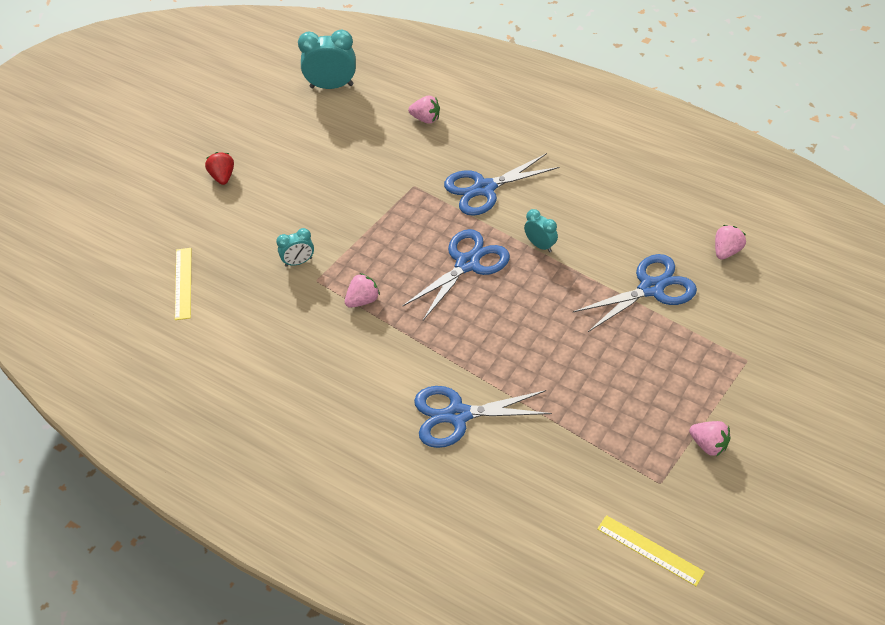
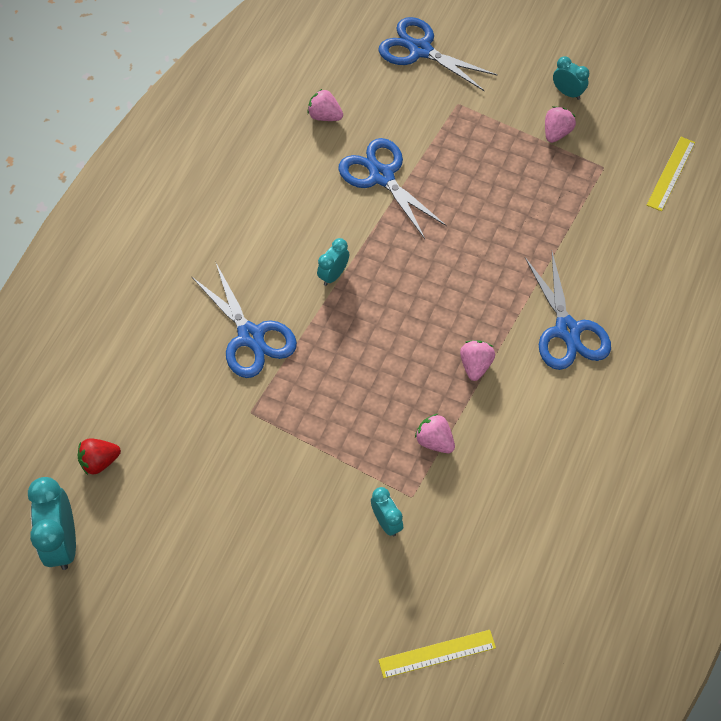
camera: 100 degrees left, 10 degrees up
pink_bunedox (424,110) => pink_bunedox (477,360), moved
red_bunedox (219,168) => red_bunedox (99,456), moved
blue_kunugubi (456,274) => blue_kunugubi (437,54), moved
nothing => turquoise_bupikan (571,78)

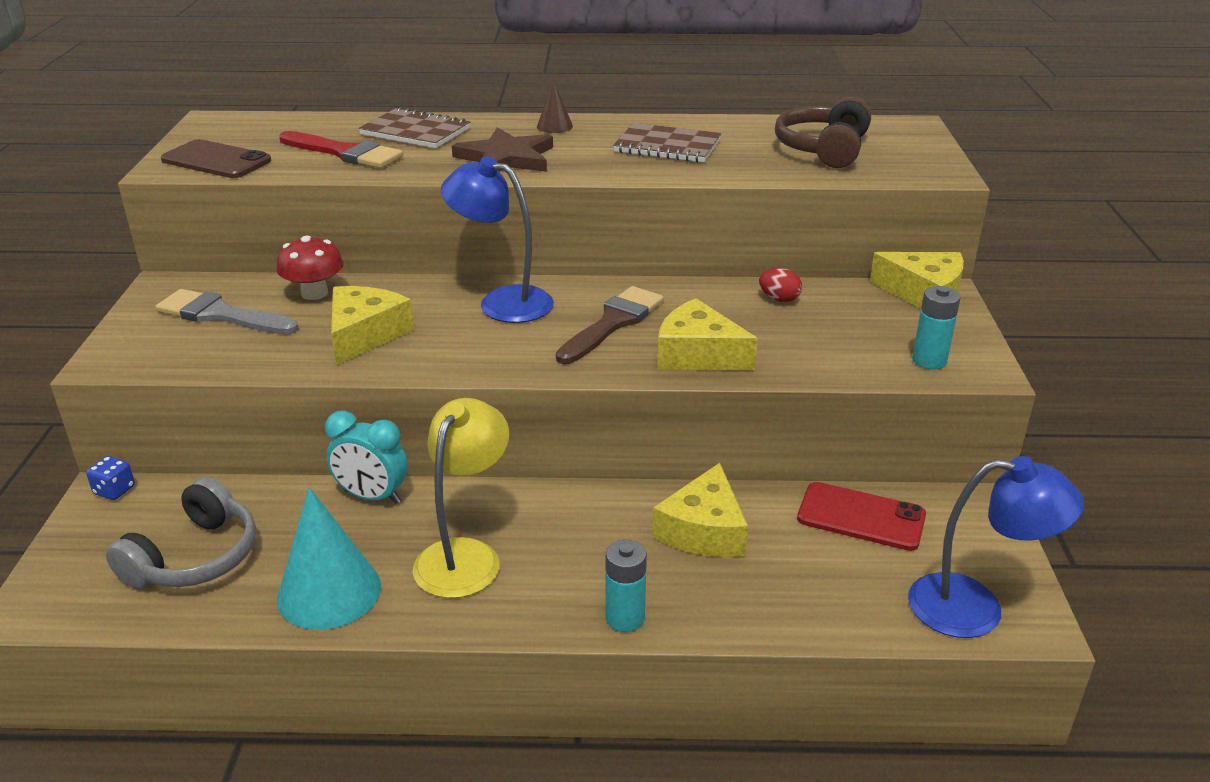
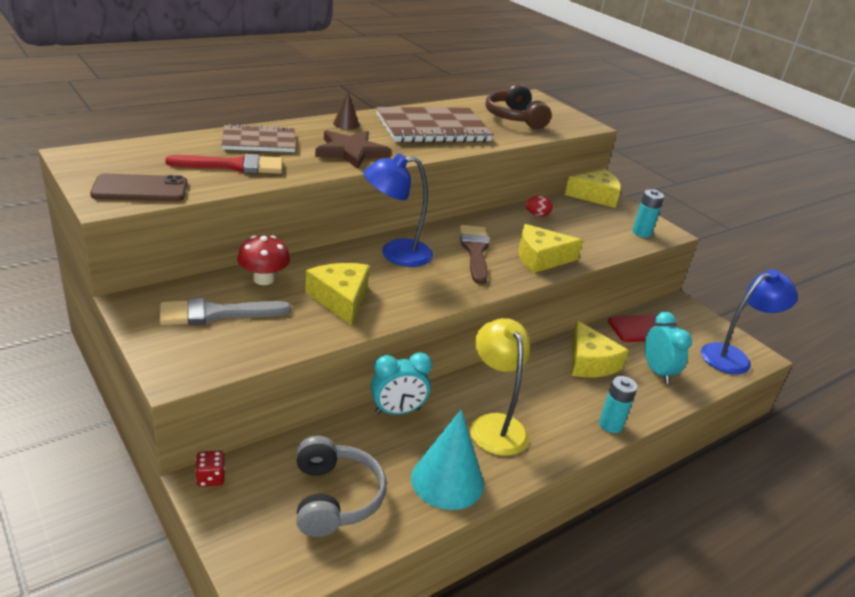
camera: 40 degrees left, 0 degrees up
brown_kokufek (667,143) => brown_kokufek (435,125), x1.60
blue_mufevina (110,478) => red_mufevina (210,469)
nothing => turquoise_bupikan (668,348)

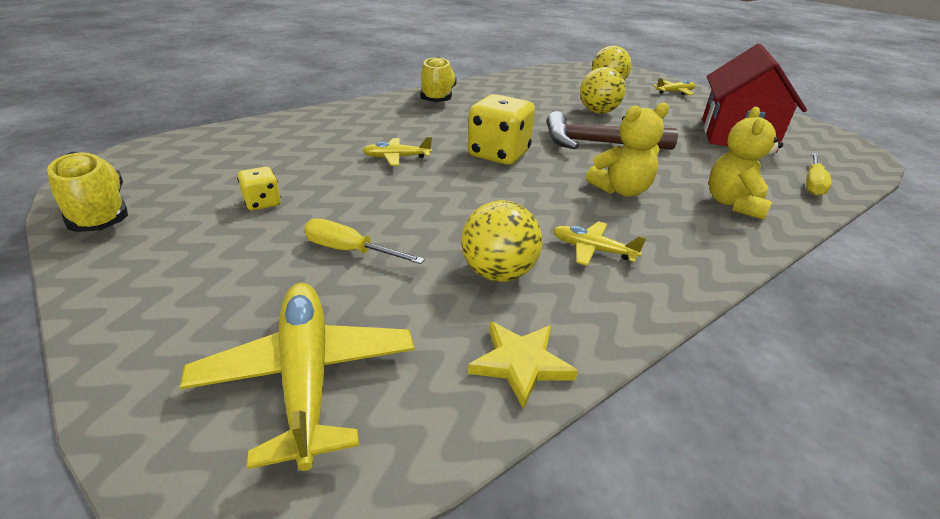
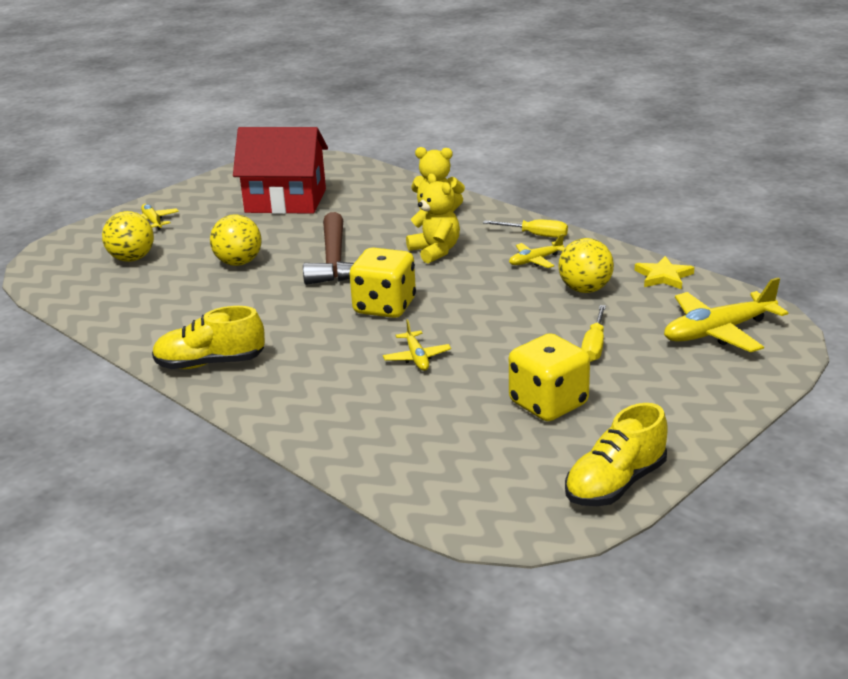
camera: 95 degrees left, 5 degrees down
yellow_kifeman (819,174) => yellow_kifeman (525,229), moved
yellow_mufevina (259,189) => yellow_mufevina (549,377), x1.99
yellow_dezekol (599,243) => yellow_dezekol (537,251), 45 degrees clockwise

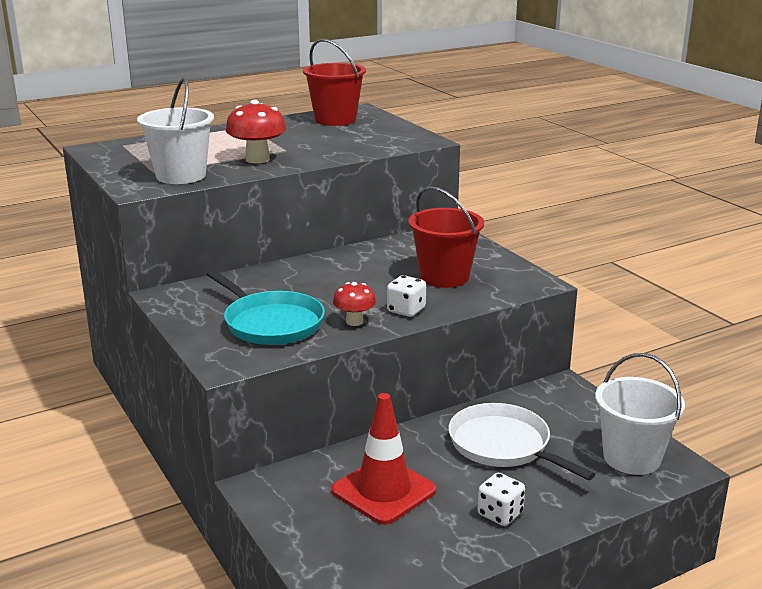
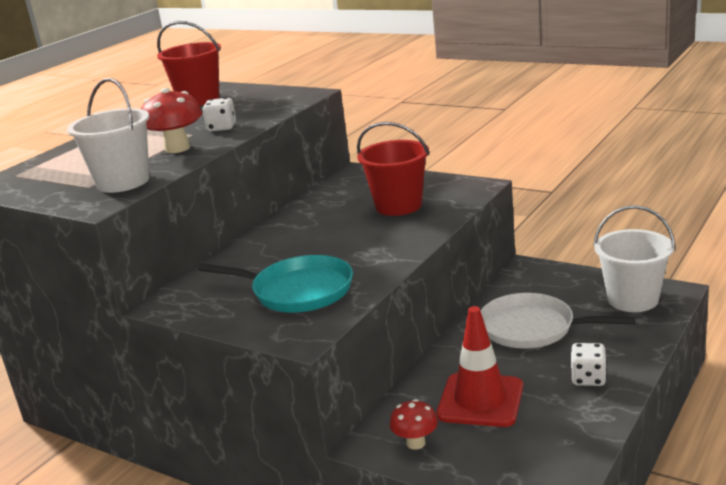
camera: 25 degrees left, 0 degrees up
white_mufevina (406,296) => white_mufevina (219,115), moved
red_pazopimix (354,304) => red_pazopimix (414,424), moved

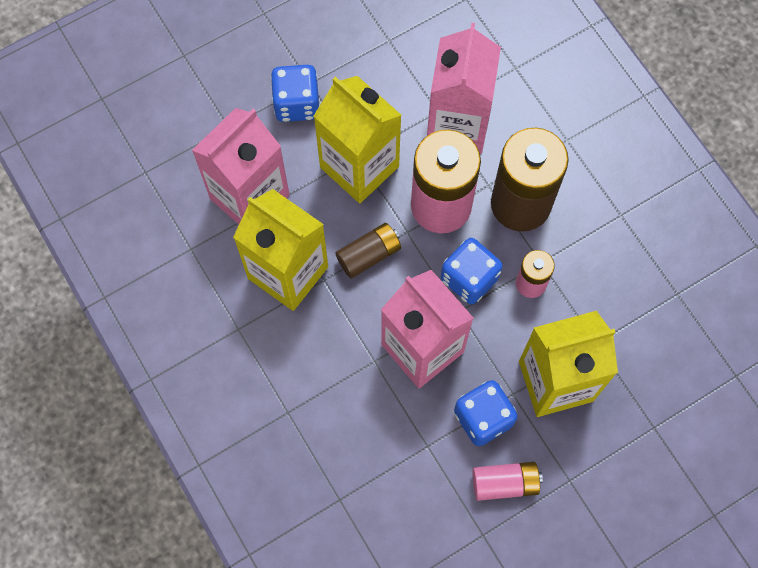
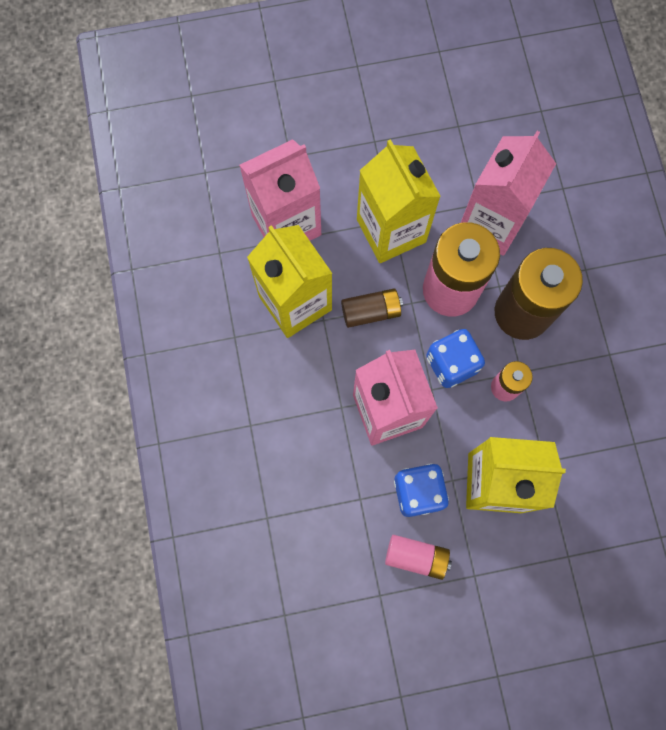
camera: 20 degrees right, 5 degrees up
blue_mufevina (295,93) => nothing

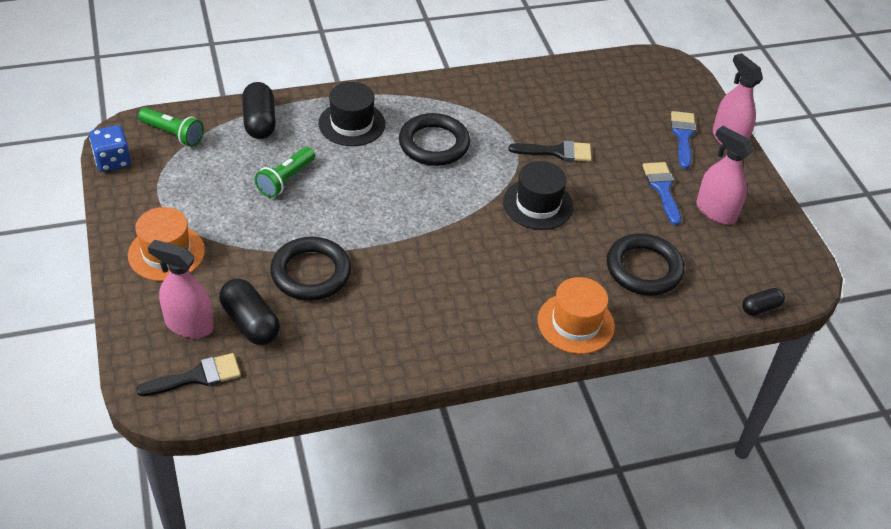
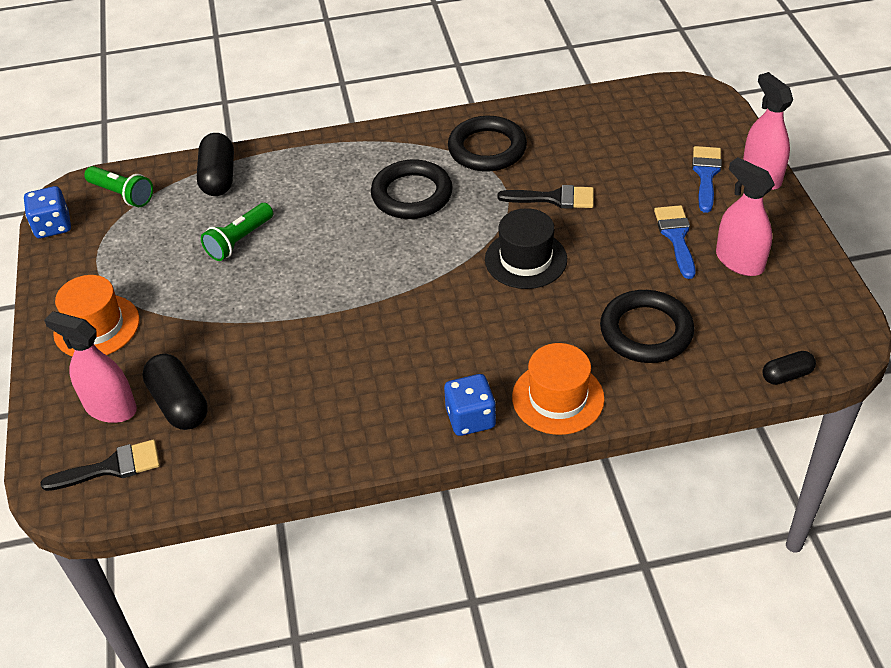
camera: 10 degrees right, 0 degrees up
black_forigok (351,114) => nothing
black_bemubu (310,269) => black_bemubu (487,144), moved
nothing => blue_mufevina (470,405)

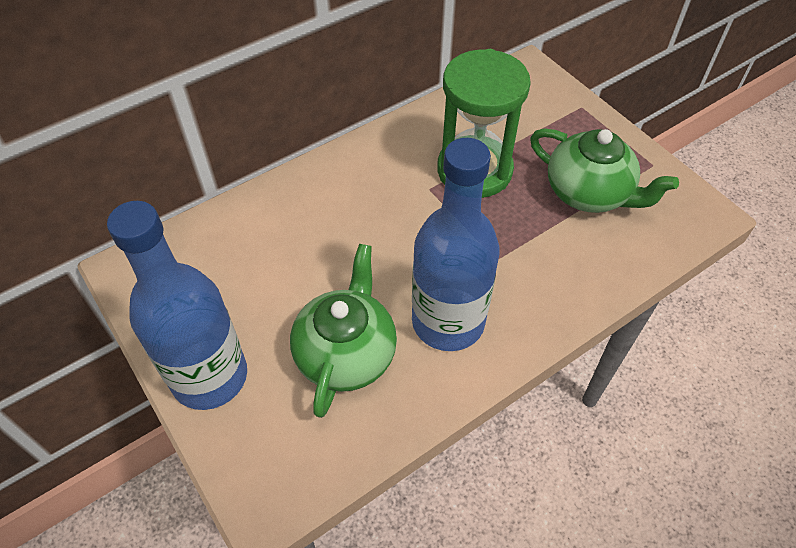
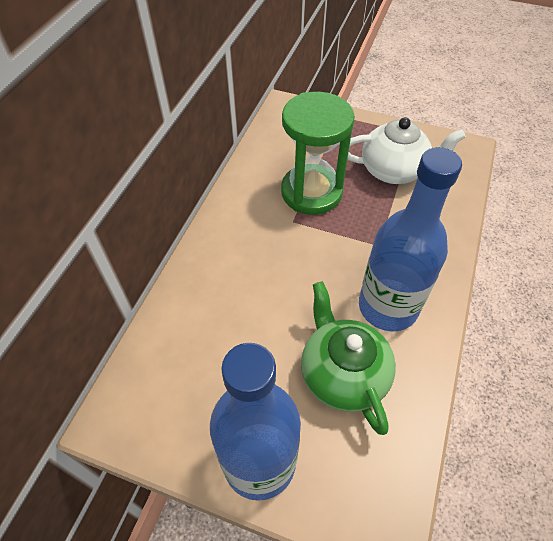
camera: 35 degrees left, 0 degrees up
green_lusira (604,170) => white_lusira (406,150)

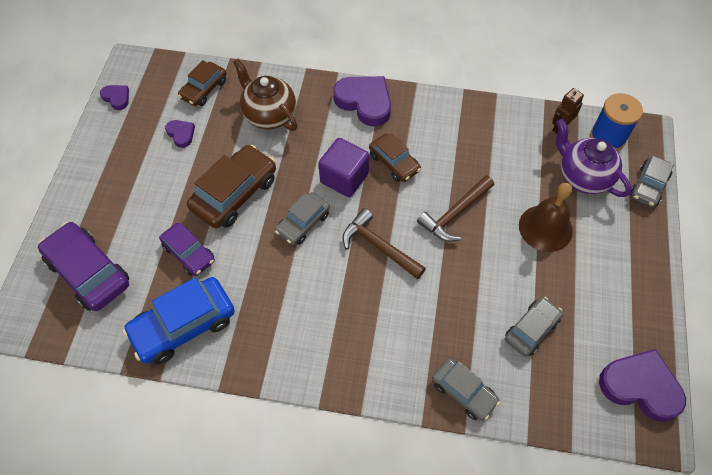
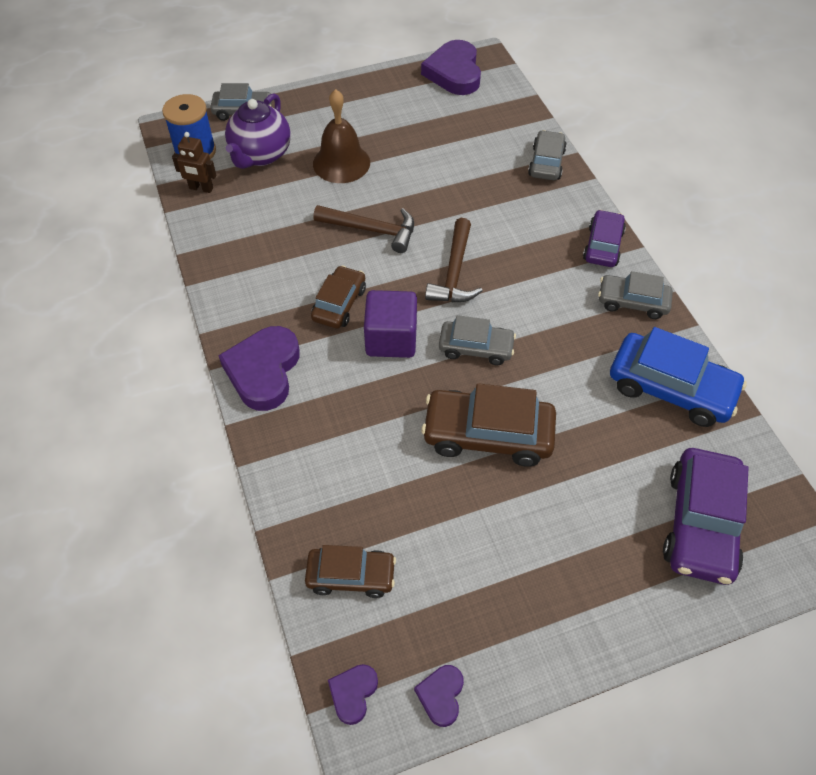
camera: 120 degrees left, 5 degrees down
brown_lusira (265,95) => nothing
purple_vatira (180,134) => purple_vatira (353,694), moved
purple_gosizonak (187,249) => purple_gosizonak (604,238), moved
grey_gosizonak (534,327) => grey_gosizonak (635,295), moved

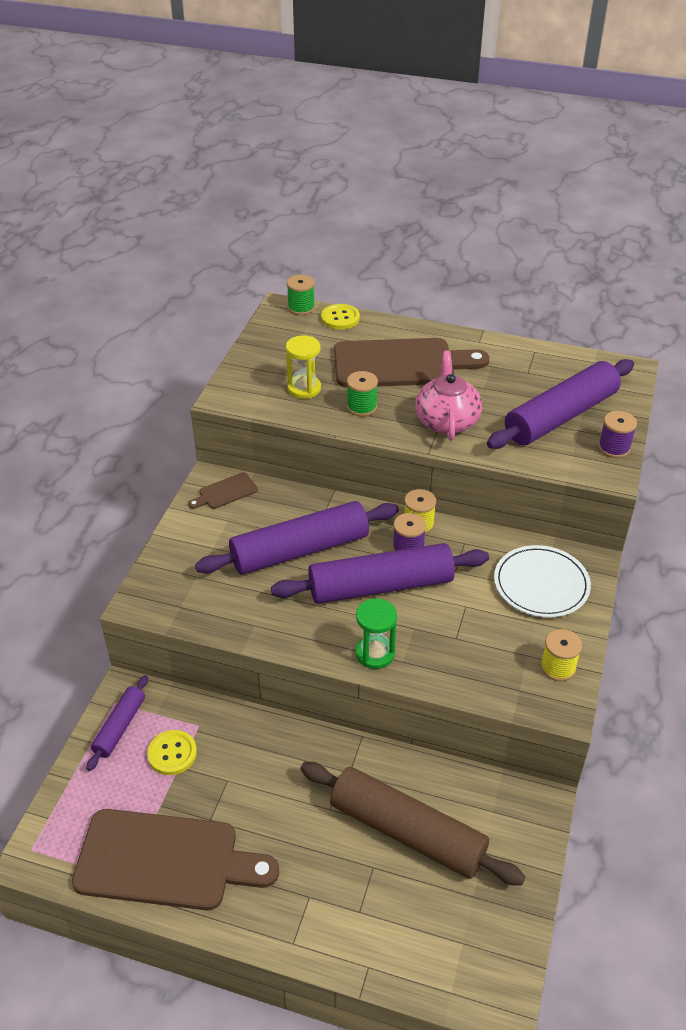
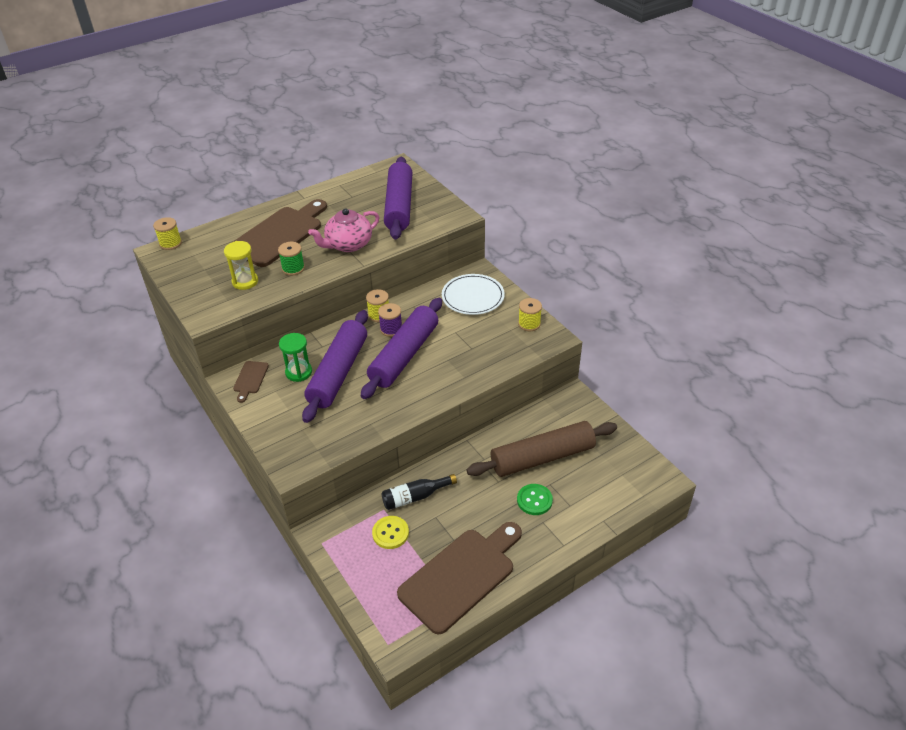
camera: 50 degrees left, 0 degrees up
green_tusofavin (301,295) => yellow_tusofavin (167,233)
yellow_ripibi (340,317) => nothing
pink_lusira (448,395) => pink_lusira (343,230), 75 degrees counterclockwise
purple_tusofavin (617,434) => nothing
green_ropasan (376,634) => green_ropasan (295,357), moved
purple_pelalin (117,723) => nothing
nothing => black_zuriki (419,492)
nothing => green_ripibi (535,499)

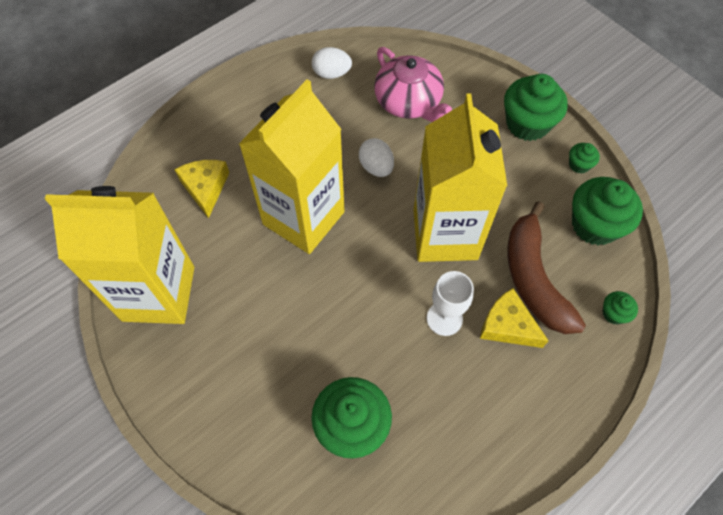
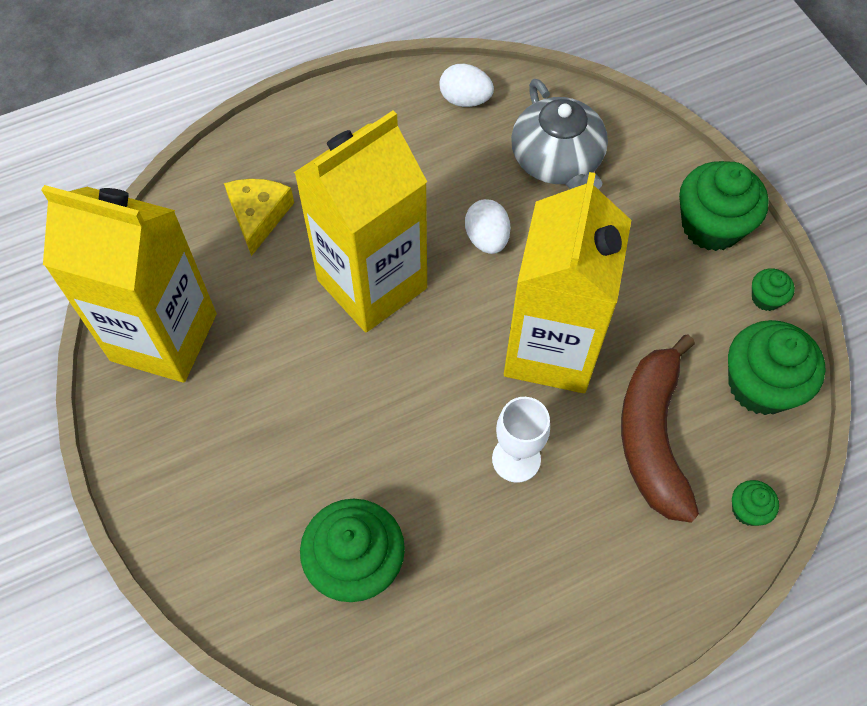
camera: 15 degrees right, 0 degrees up
pink_lusira (413,84) => grey_lusira (559,134)
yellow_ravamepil (514,318) => nothing

